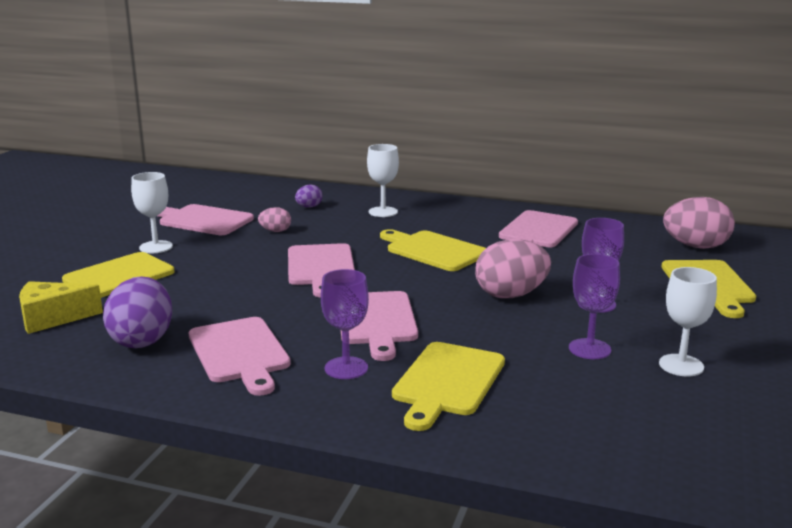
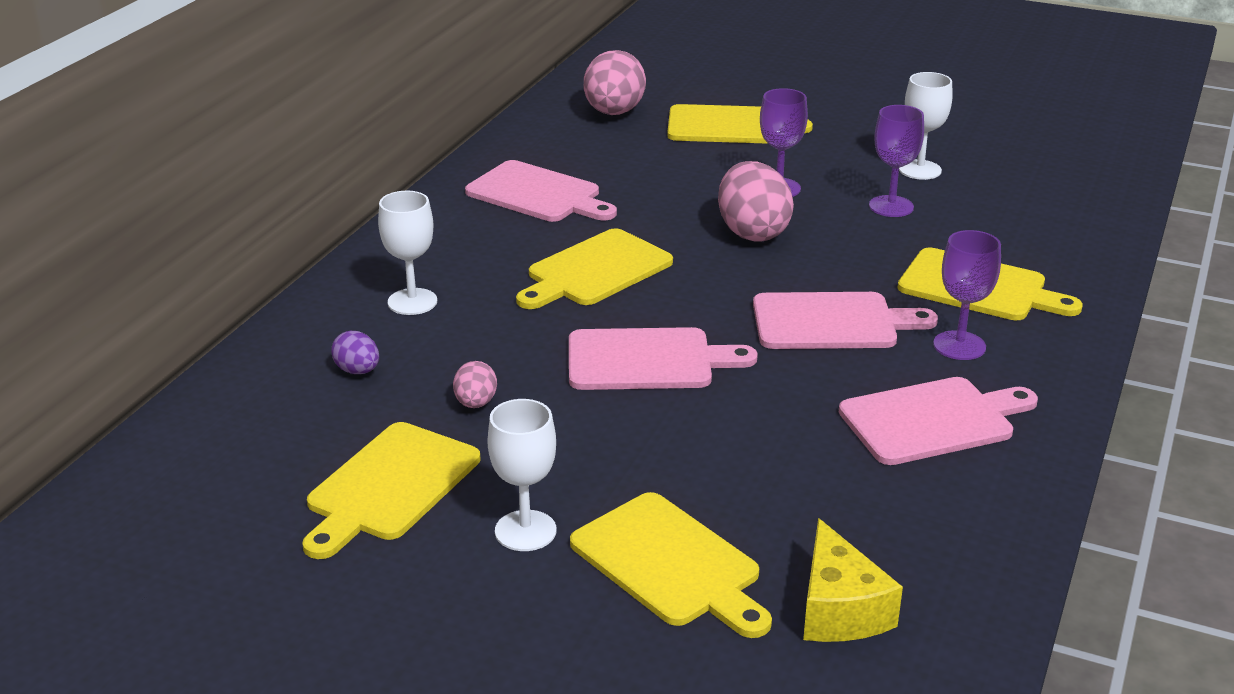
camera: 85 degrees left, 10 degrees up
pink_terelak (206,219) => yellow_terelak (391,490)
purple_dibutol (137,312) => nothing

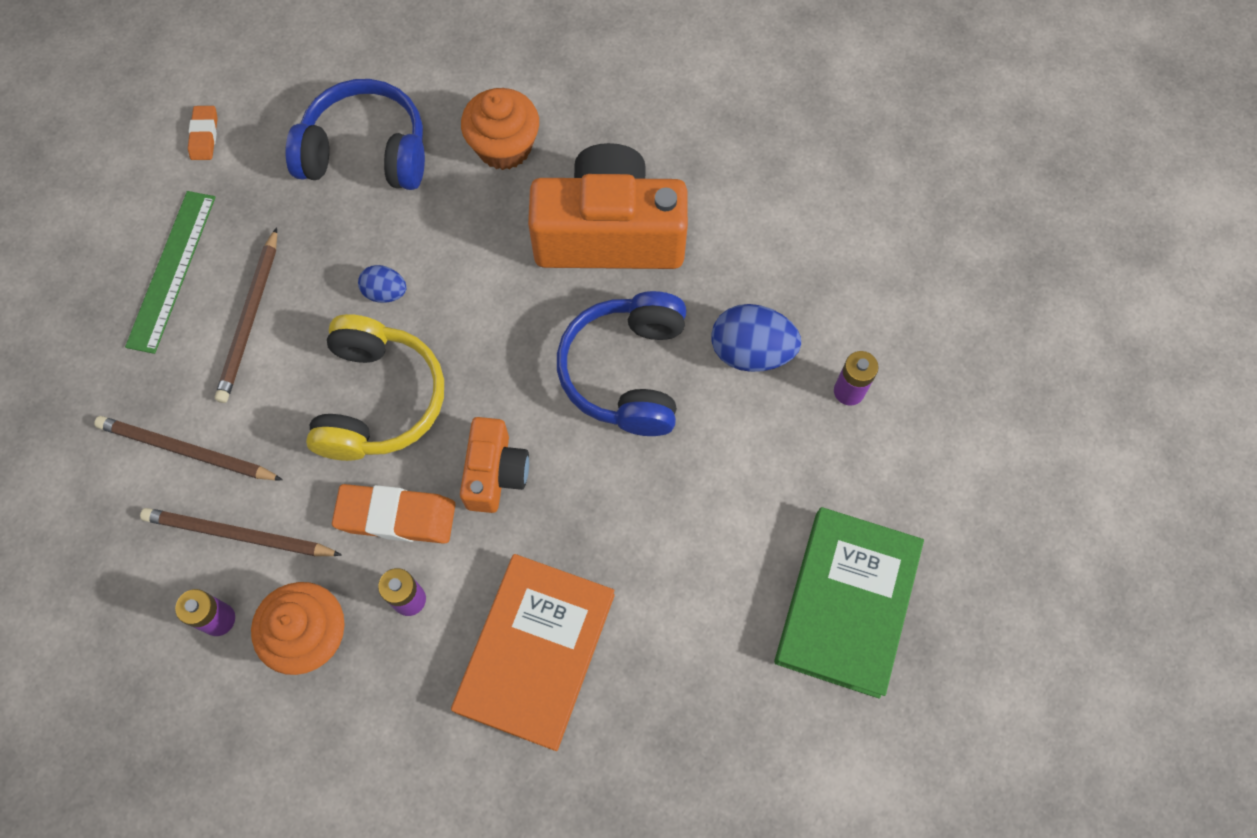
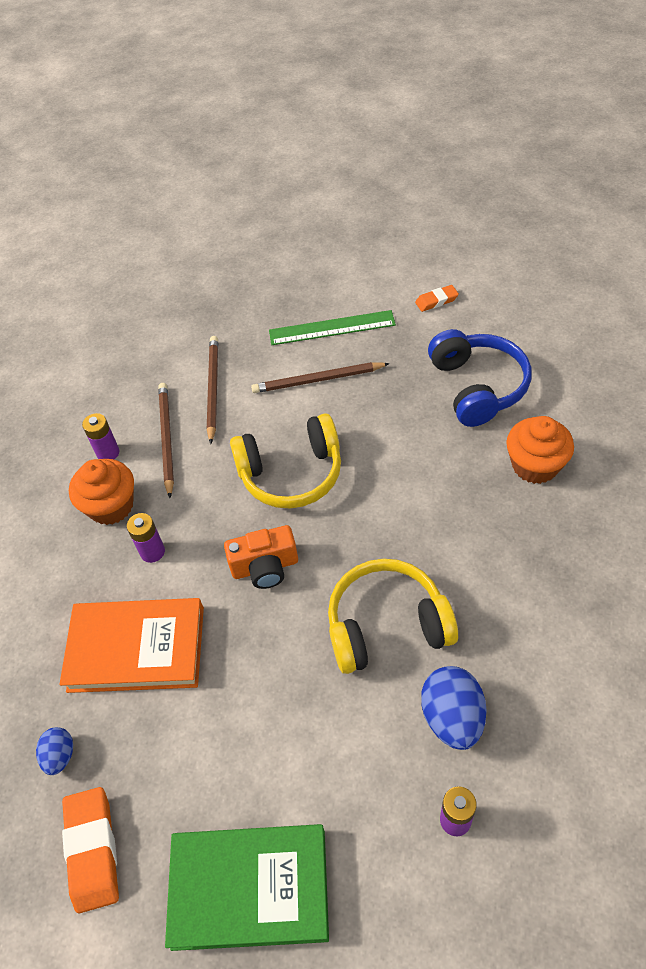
camera: 75 degrees right, 15 degrees down
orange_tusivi (608,206) => nothing
blue_dibutol (382,284) => blue_dibutol (54,751), moved
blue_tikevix (621,363) => yellow_tikevix (393,616)
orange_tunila (393,514) => orange_tunila (90,850), moved

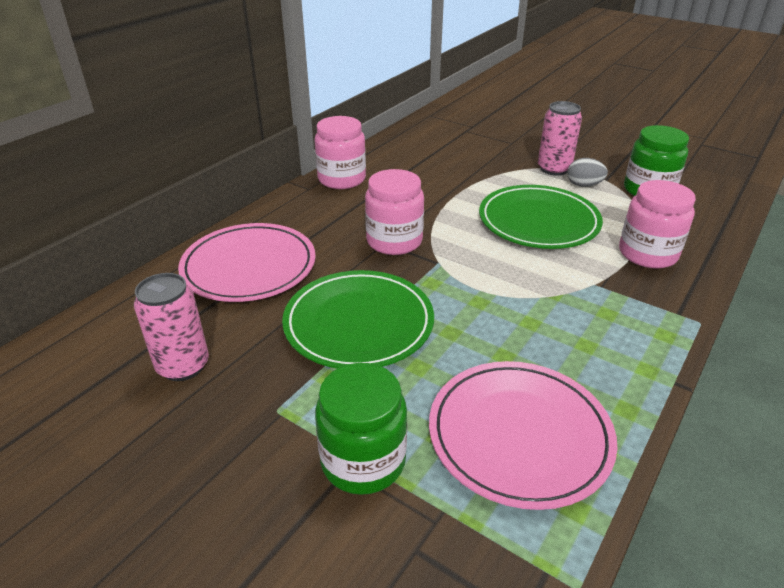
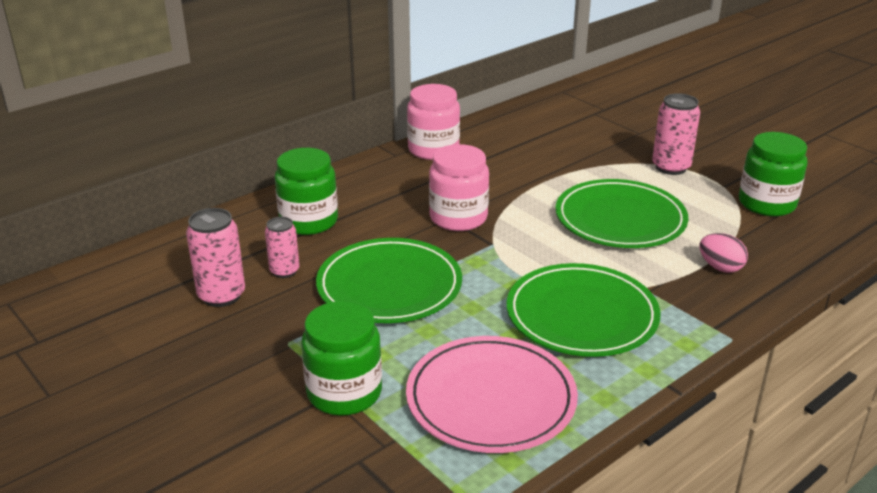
camera: 15 degrees right, 5 degrees down
grey_dibutol (587,172) => nothing
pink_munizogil (657,224) => pink_dibutol (724,253)
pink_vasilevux (247,262) => green_munizogil (306,191)
nothing => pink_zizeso (282,247)
nothing => green_vasilevux (583,310)

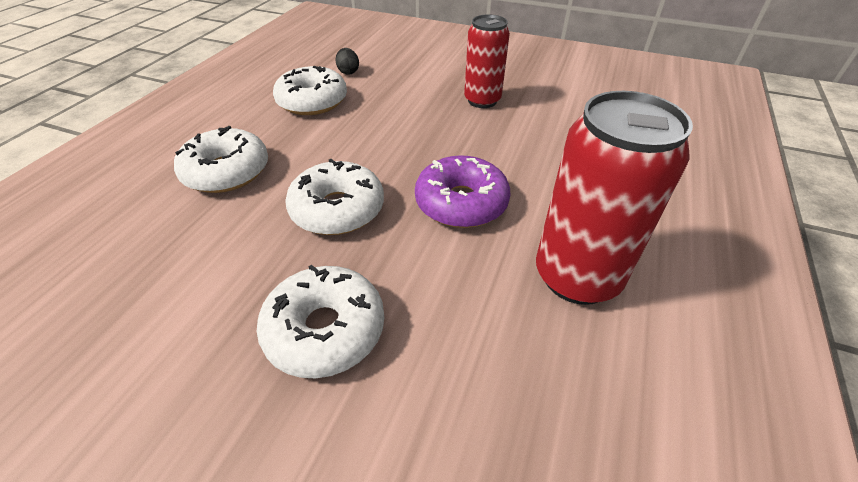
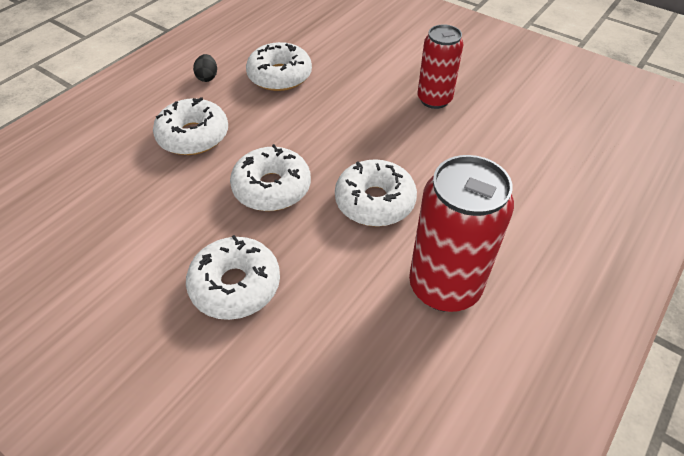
camera: 15 degrees right, 5 degrees up
black_dibutol (347,61) => black_dibutol (205,68), moved
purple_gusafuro (462,191) => white_gusafuro (376,193)

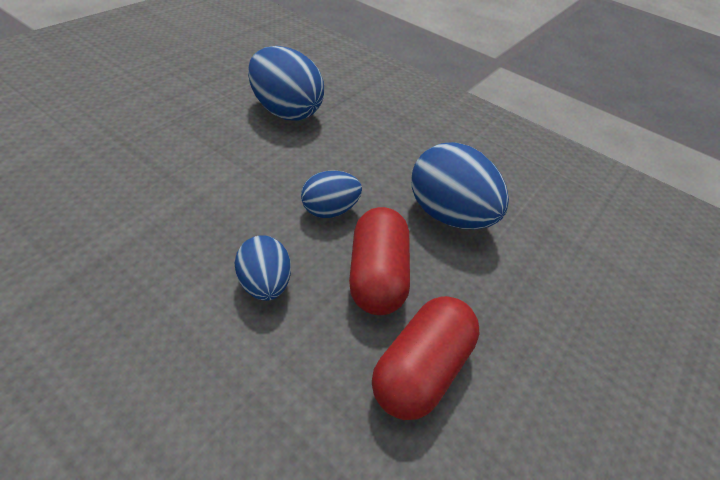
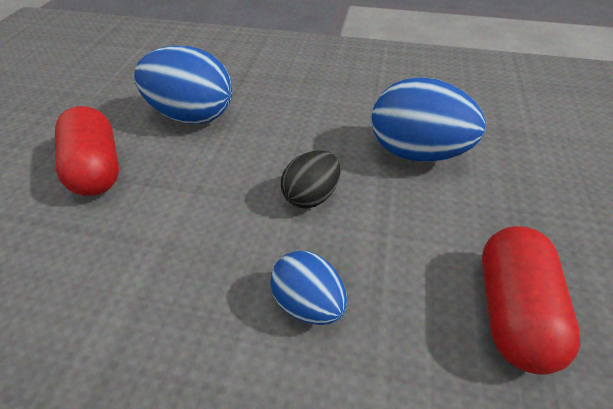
camera: 20 degrees left, 0 degrees up
blue_dibutol (331,194) => black_dibutol (310,179)
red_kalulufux (379,261) => red_kalulufux (87,151), moved

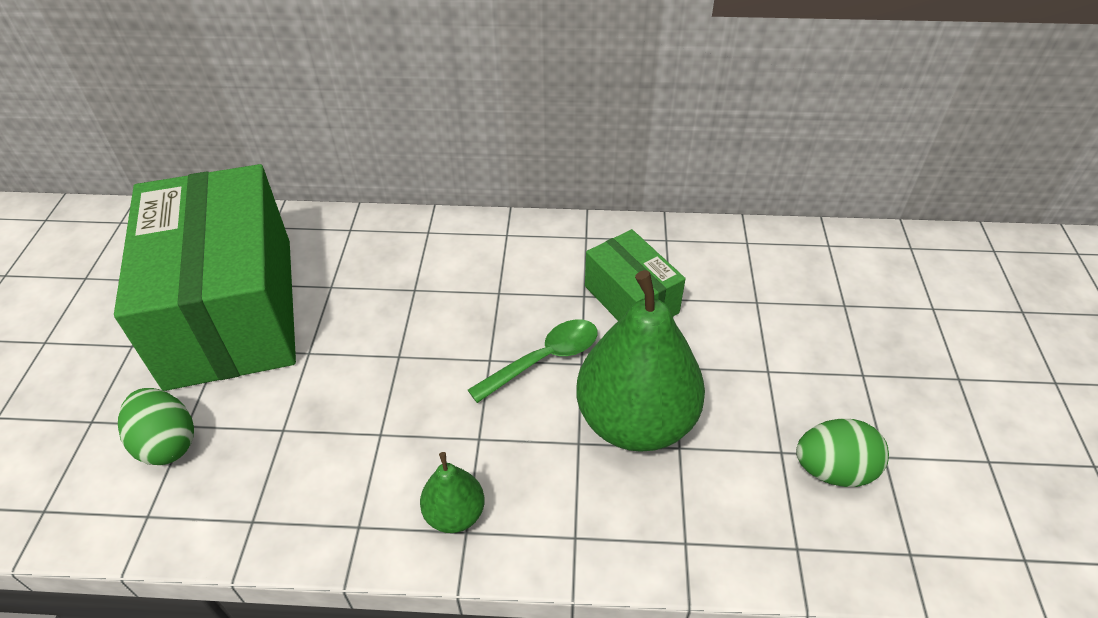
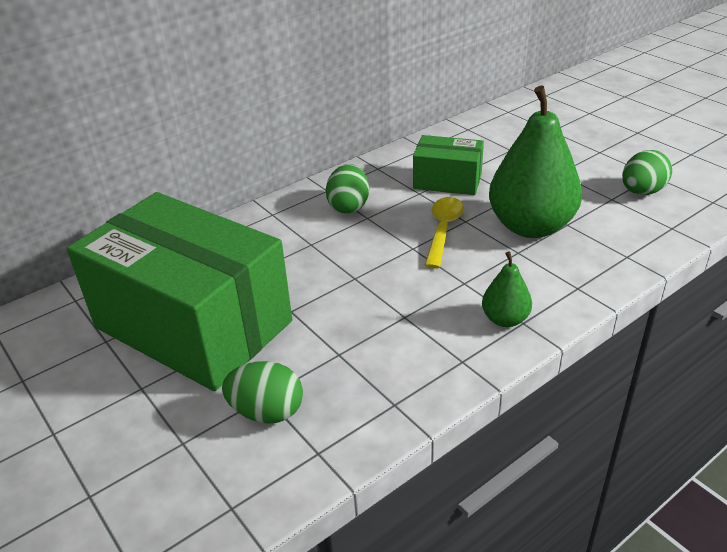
camera: 40 degrees left, 10 degrees down
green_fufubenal (533,361) => yellow_fufubenal (444,233)
nothing => green_dibutol (347,189)

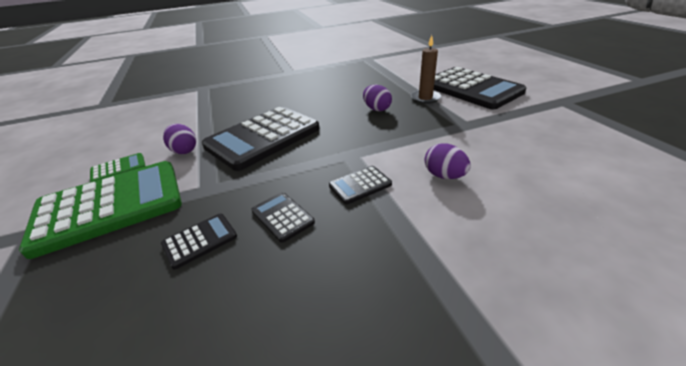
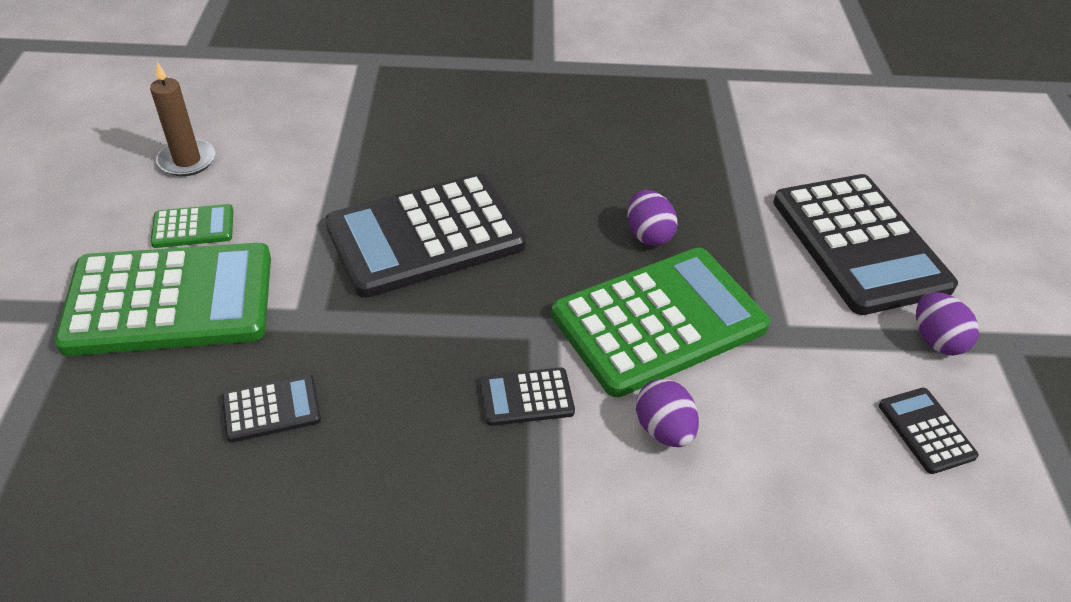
camera: 15 degrees right, 10 degrees up
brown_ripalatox (426,69) => brown_ripalatox (182,119), moved
purple_dibutol (179,139) => purple_dibutol (947,323), moved
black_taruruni (283,217) => black_taruruni (929,431), moved
nothing => green_taruruni (660,322)

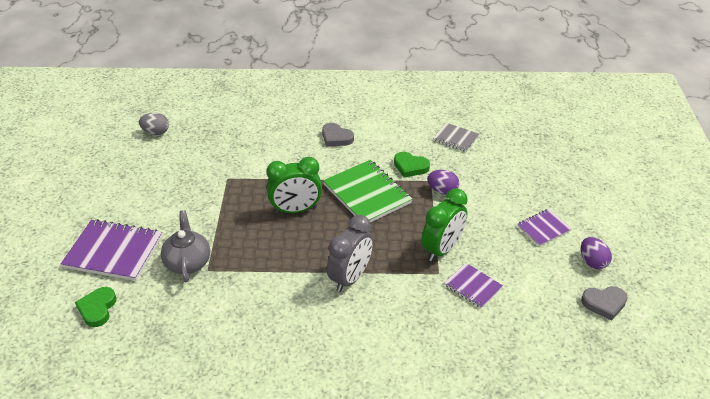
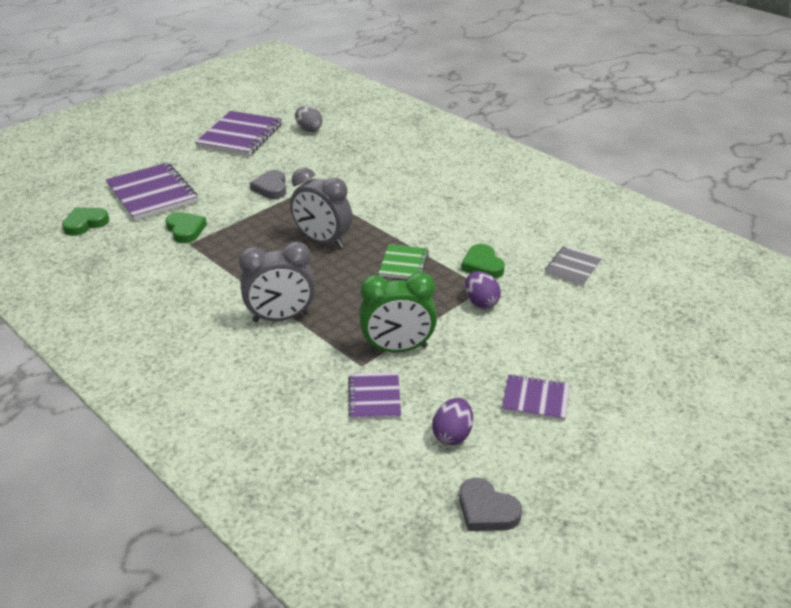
camera: 45 degrees right, 5 degrees down
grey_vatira (338,134) => grey_vatira (268,184), moved
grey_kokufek (456,137) => grey_kokufek (574,265), 45 degrees clockwise
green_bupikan (294,185) => grey_bupikan (321,208)
green_kokufek (367,191) => green_kokufek (404,261), x0.55
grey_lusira (185,246) => green_vatira (186,227)
purple_dibutol (596,253) => purple_dibutol (452,421), moved
nothing => purple_kokufek (238,133)

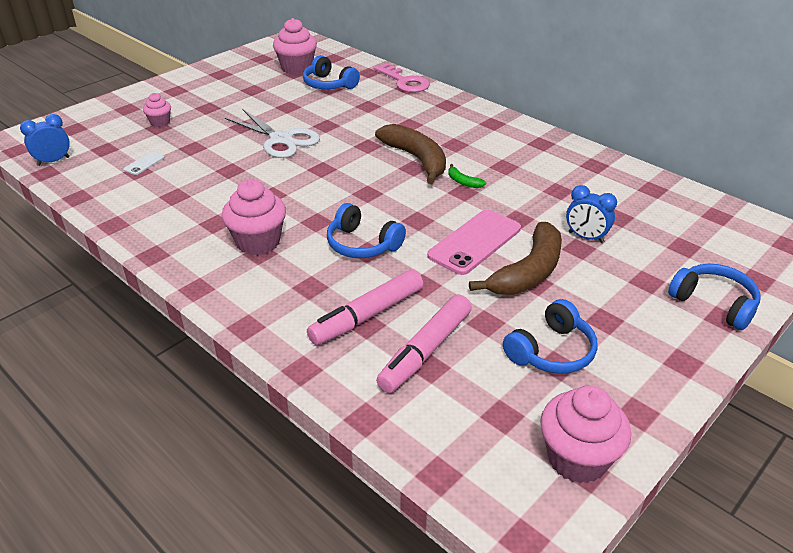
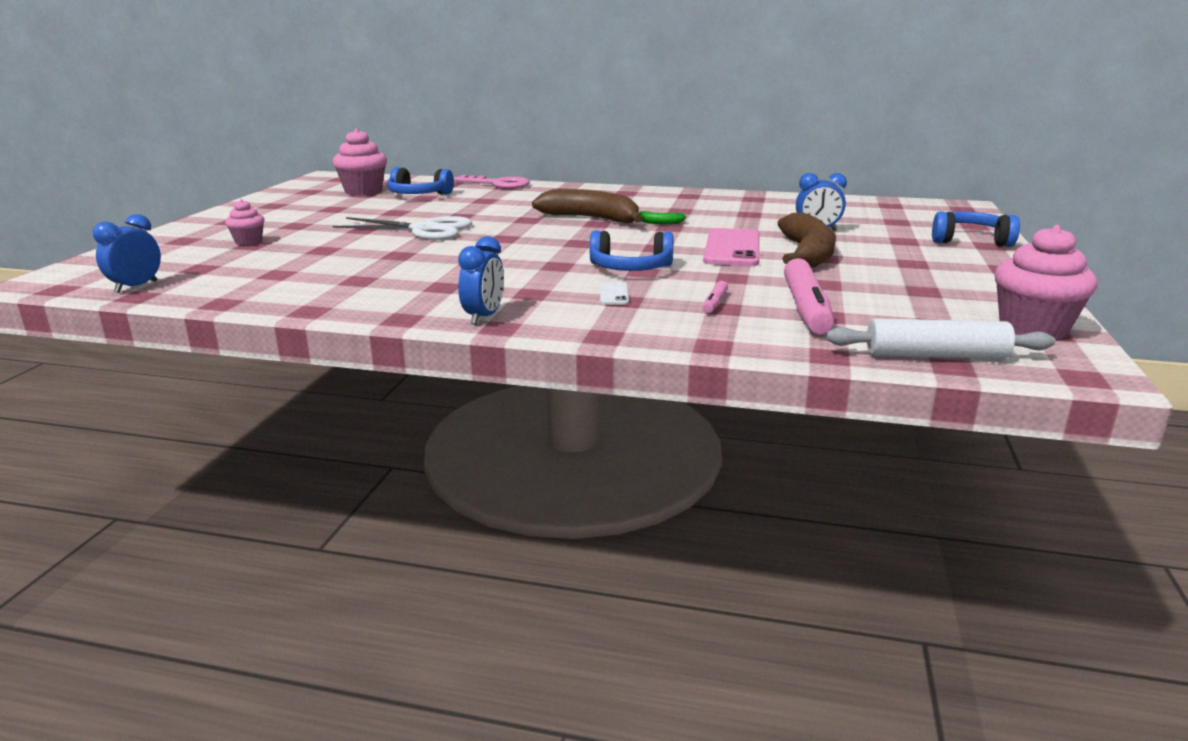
camera: 30 degrees left, 15 degrees down
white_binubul (144,163) => white_binubul (614,293), moved
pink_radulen (254,217) => nothing
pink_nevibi (365,307) => pink_nevibi (715,297), x0.45
blue_tikevix (550,336) => nothing
nothing => blue_bupikan (481,280)
nothing => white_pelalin (940,338)

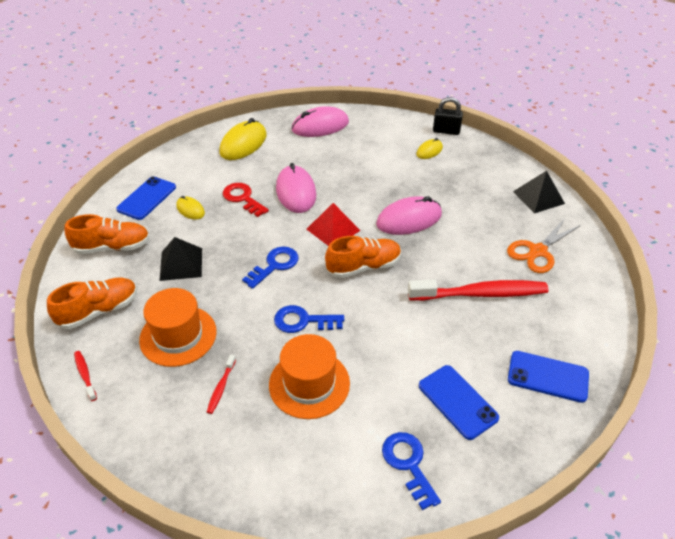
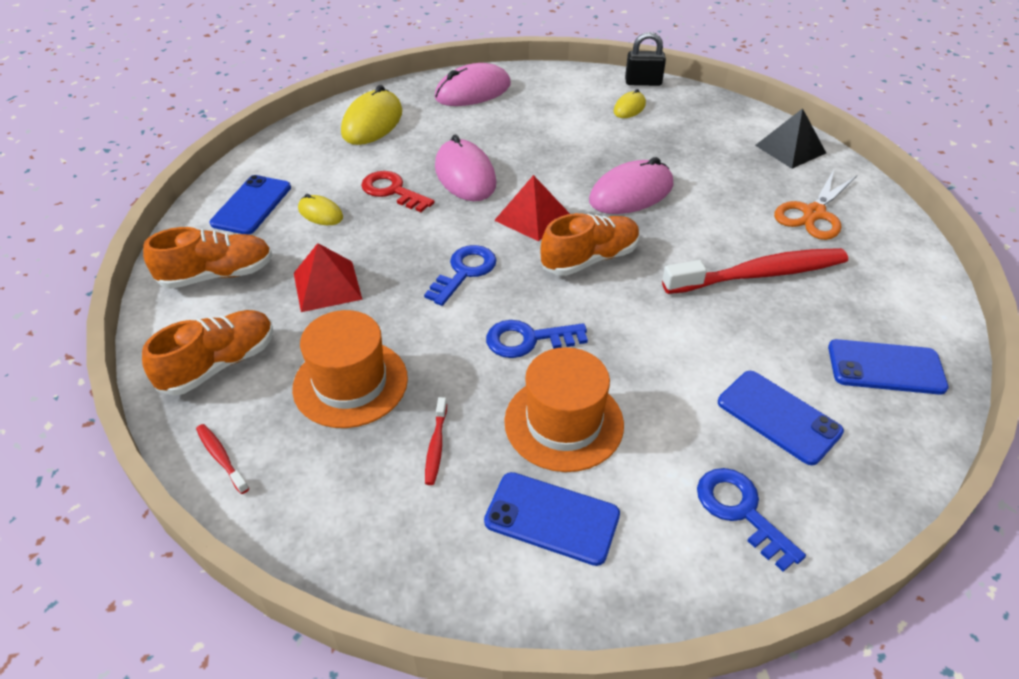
camera: 10 degrees left, 0 degrees up
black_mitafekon (181,259) => red_mitafekon (328,277)
nothing => blue_binubul (552,519)

